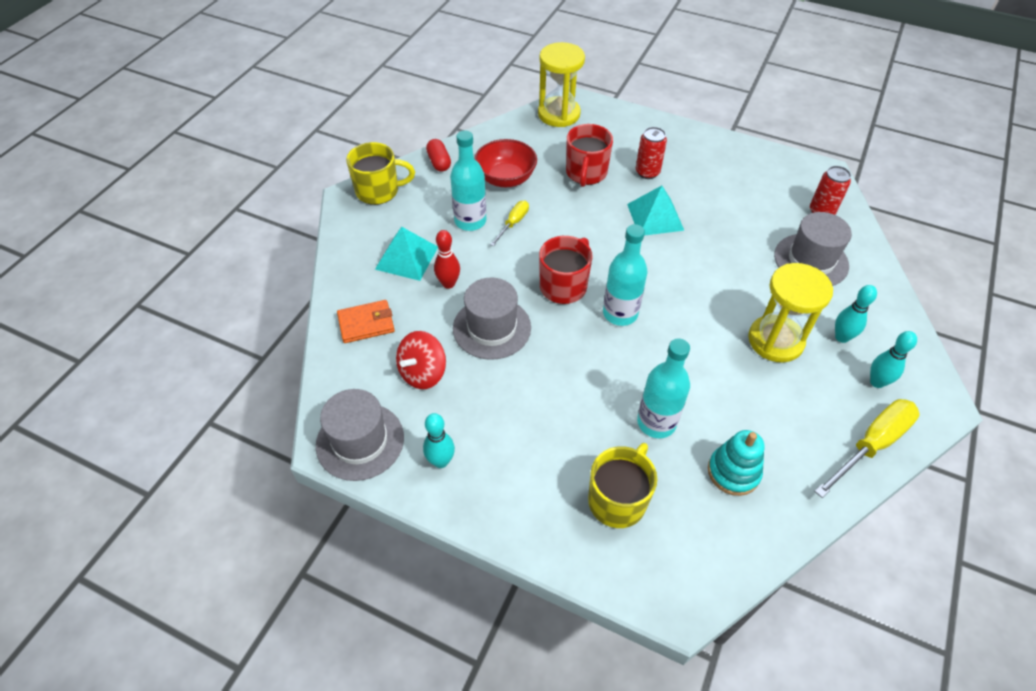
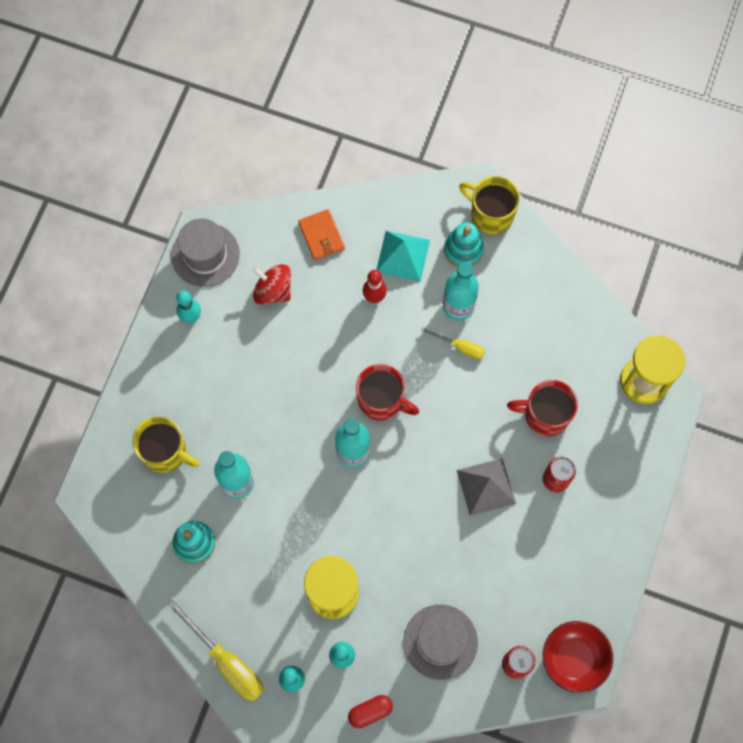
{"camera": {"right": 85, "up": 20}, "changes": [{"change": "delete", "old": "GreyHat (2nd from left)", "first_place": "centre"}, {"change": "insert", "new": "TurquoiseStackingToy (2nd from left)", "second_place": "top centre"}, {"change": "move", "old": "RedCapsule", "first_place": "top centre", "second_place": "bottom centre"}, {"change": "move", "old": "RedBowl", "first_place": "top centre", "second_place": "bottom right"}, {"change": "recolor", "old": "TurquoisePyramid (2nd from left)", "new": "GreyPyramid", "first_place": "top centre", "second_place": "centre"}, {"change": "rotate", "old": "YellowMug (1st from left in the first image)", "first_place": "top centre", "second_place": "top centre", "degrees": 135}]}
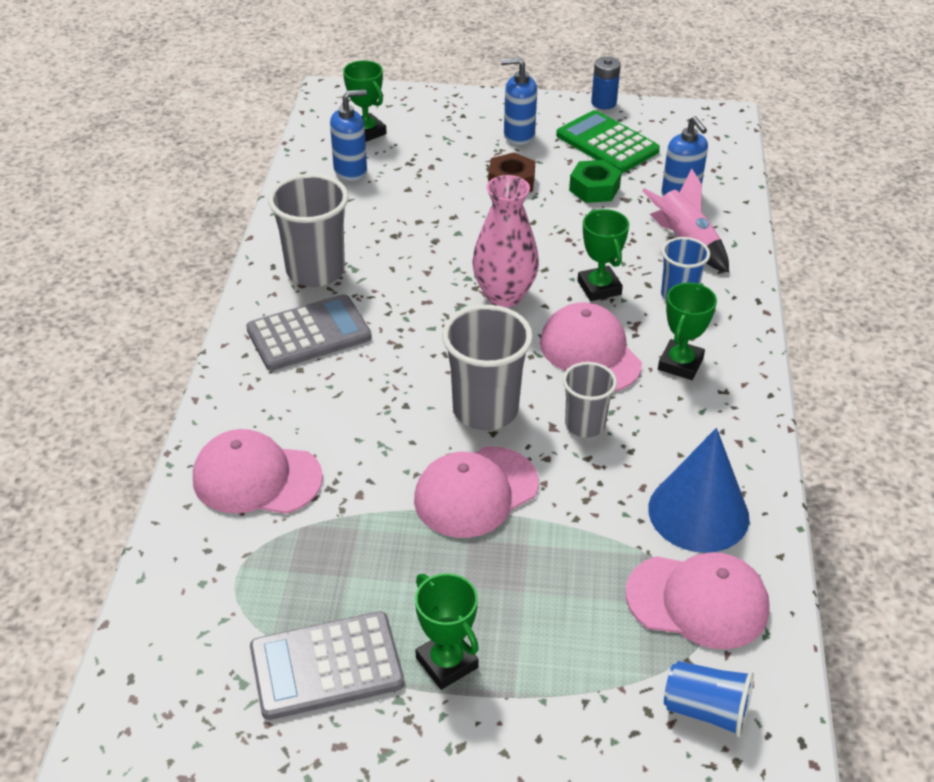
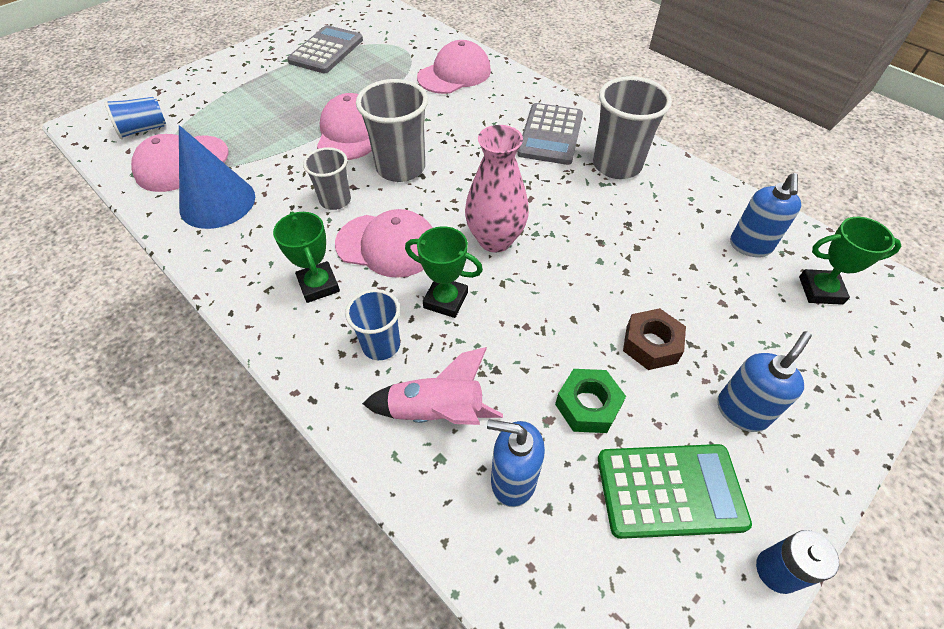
{"camera": {"right": 130, "up": 10}, "changes": [{"change": "delete", "old": "GreenTrophy (2nd from left)", "first_place": "bottom centre"}]}
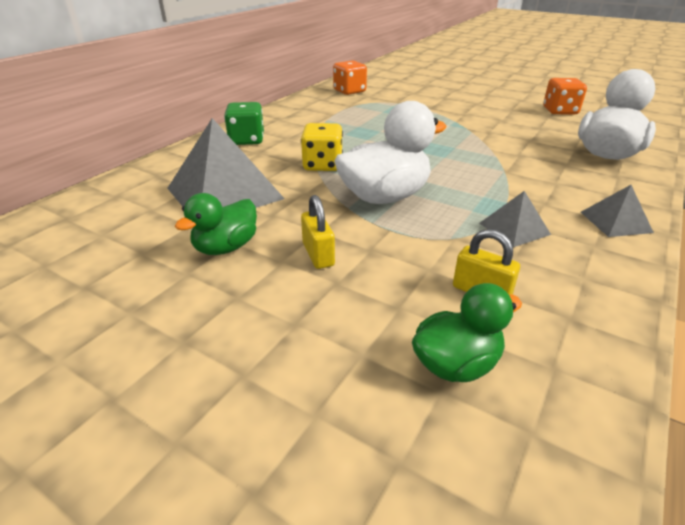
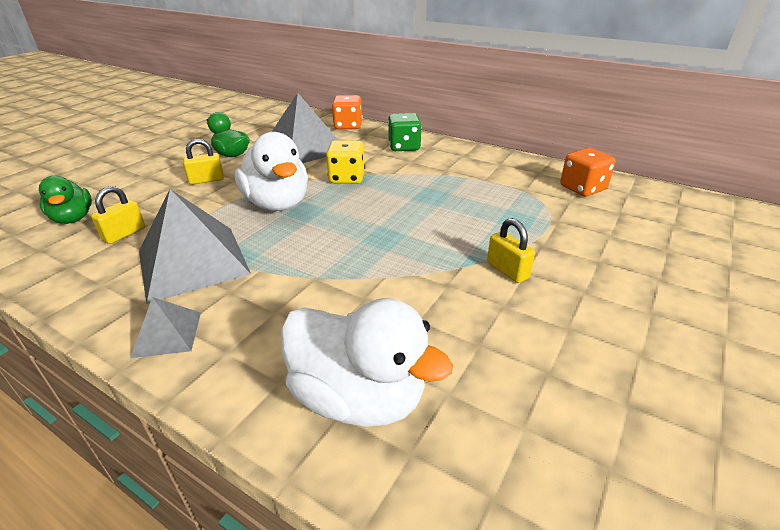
{"camera": {"right": 90, "up": 0}, "changes": [{"change": "insert", "new": "YellowPadlock (3rd from left)", "second_place": "centre"}, {"change": "move", "old": "OrangeDice (2nd from left in the first image)", "new": "OrangeDice (1st from left)", "first_place": "top right", "second_place": "top centre"}, {"change": "resize", "old": "GreyPyramid (2nd from left)", "first_place": "middle right", "second_place": "middle left", "factor": 2.03}]}
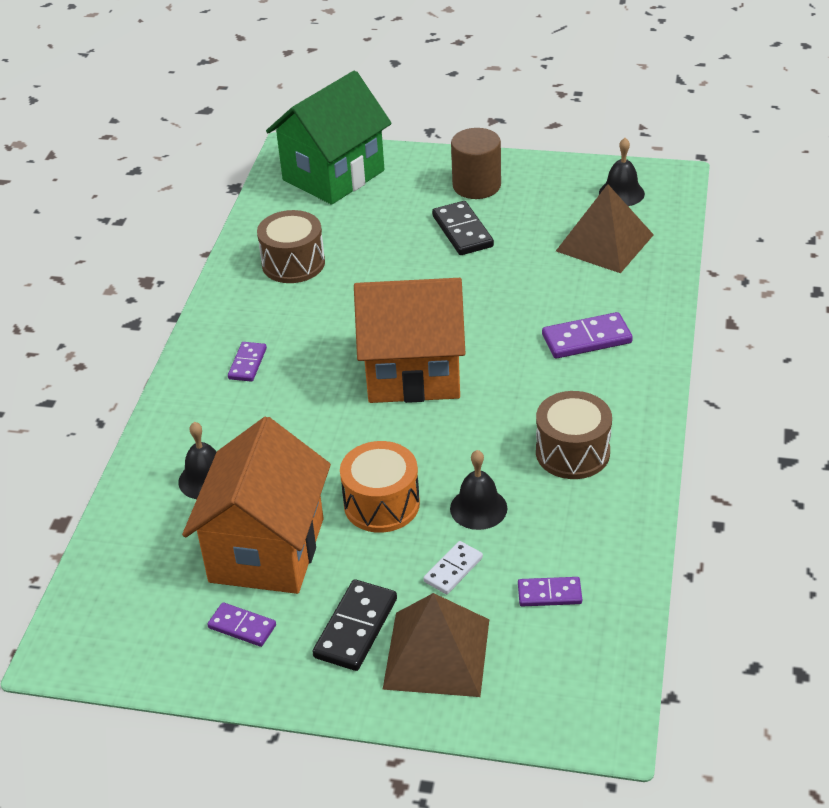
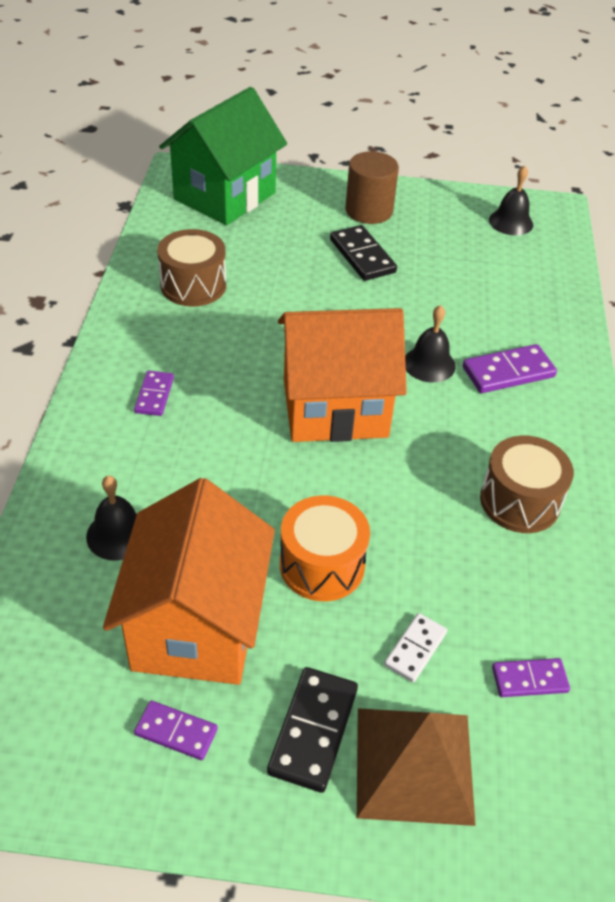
{"camera": {"right": -10, "up": 5}, "changes": [{"change": "delete", "old": "BrownPyramid (2nd from left)", "first_place": "top right"}, {"change": "move", "old": "BlackBell (2nd from left)", "first_place": "centre", "second_place": "middle right"}]}
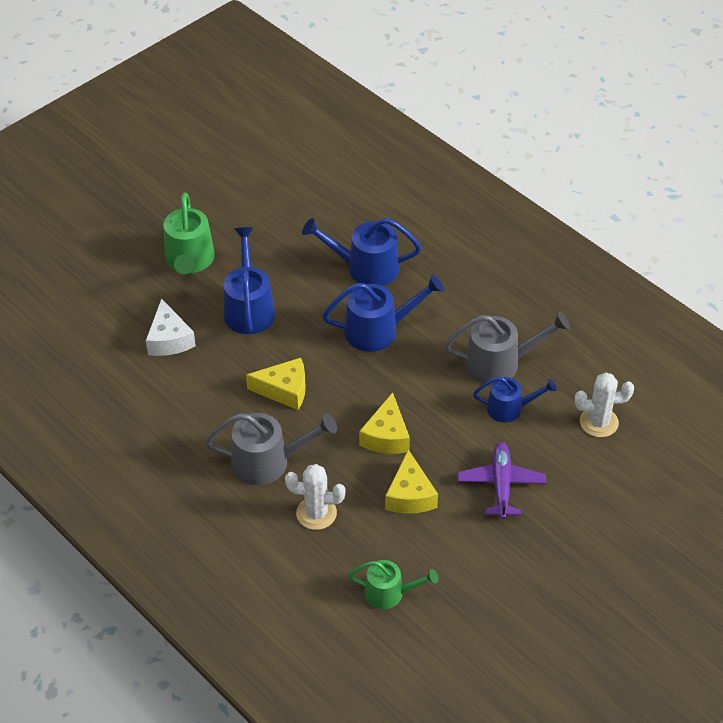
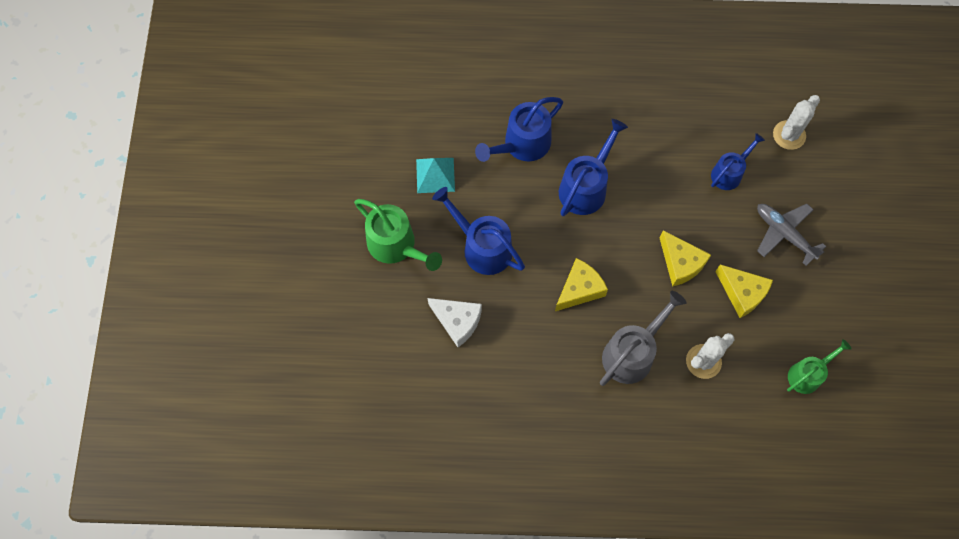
{"camera": {"right": -45, "up": 20}, "changes": [{"change": "delete", "old": "GreyWateringCan (2nd from left)", "first_place": "middle right"}, {"change": "insert", "new": "TurquoisePyramid", "second_place": "top centre"}, {"change": "recolor", "old": "PurplePlane", "new": "GreyPlane", "first_place": "middle right", "second_place": "middle right"}]}
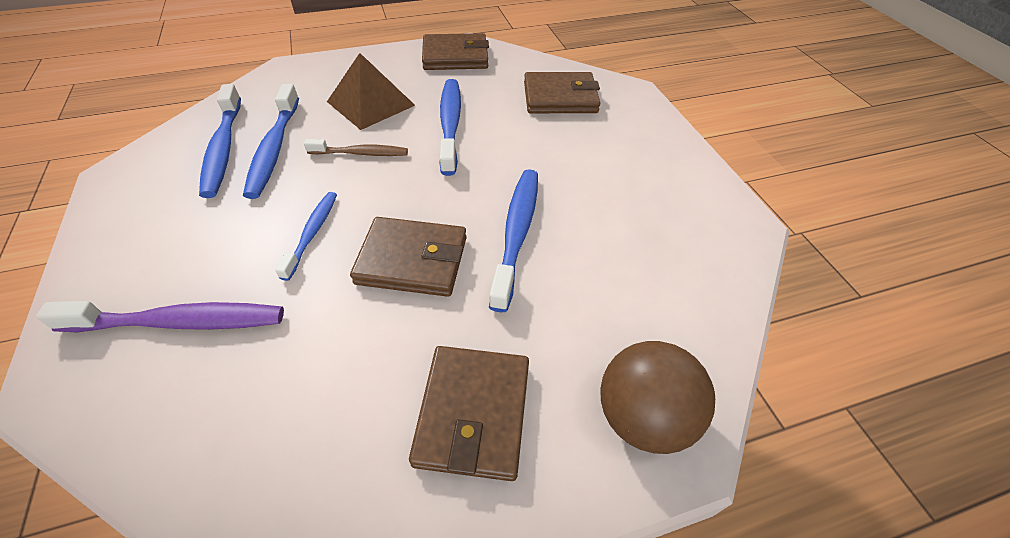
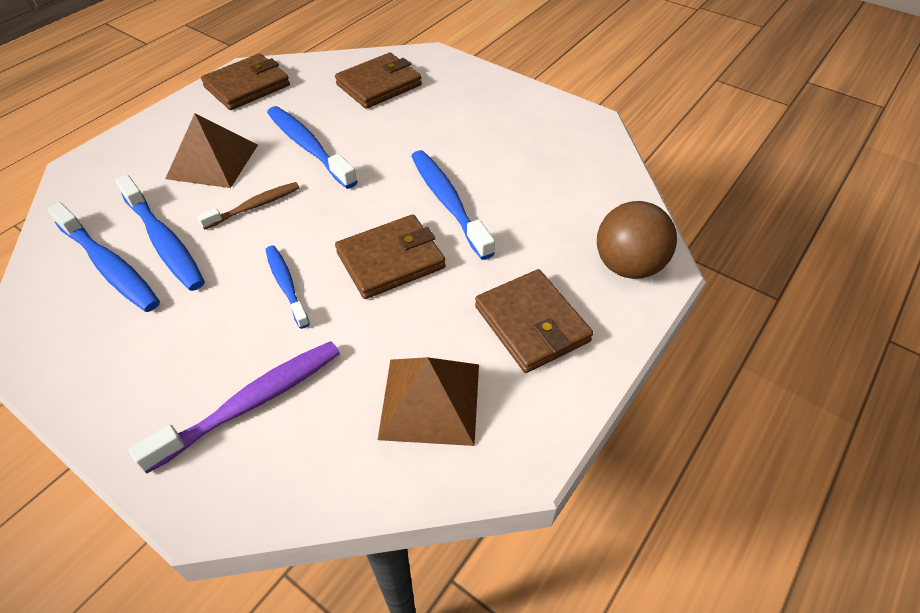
{"camera": {"right": -35, "up": 0}, "changes": [{"change": "insert", "new": "BrownPyramid (2nd from left)", "second_place": "centre"}]}
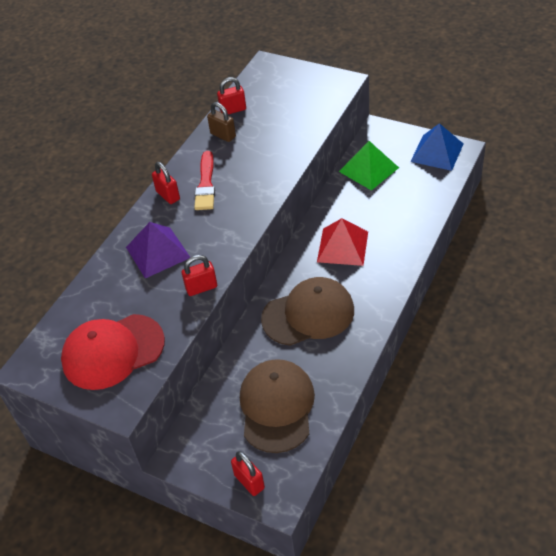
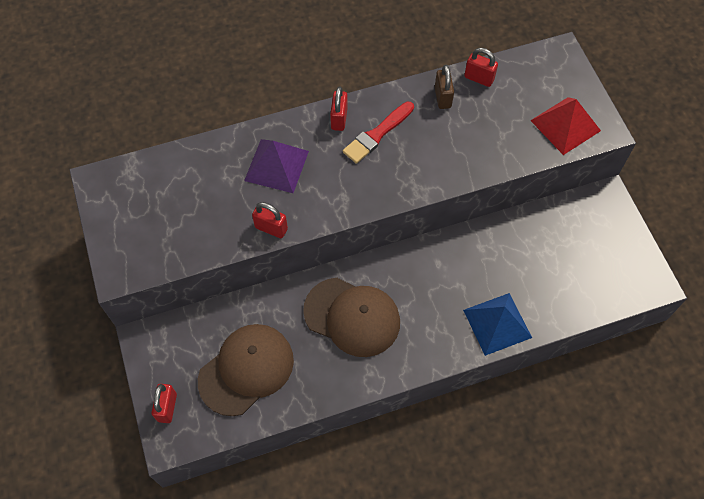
{"camera": {"right": 40, "up": 15}, "changes": [{"change": "delete", "old": "RedCap", "first_place": "middle left"}, {"change": "delete", "old": "GreenPyramid", "first_place": "top centre"}, {"change": "move", "old": "RedPyramid", "first_place": "centre", "second_place": "top right"}, {"change": "move", "old": "BluePyramid", "first_place": "top right", "second_place": "middle right"}]}
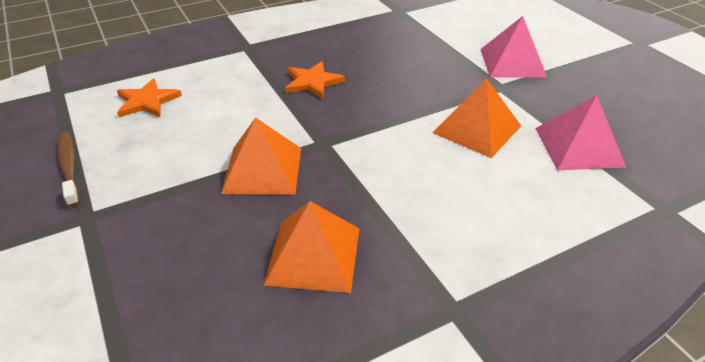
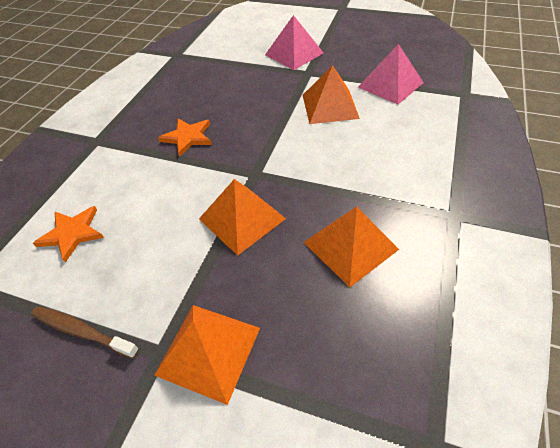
{"camera": {"right": -40, "up": 10}, "changes": [{"change": "insert", "new": "OrangePyramid (1st from left)", "second_place": "bottom centre"}]}
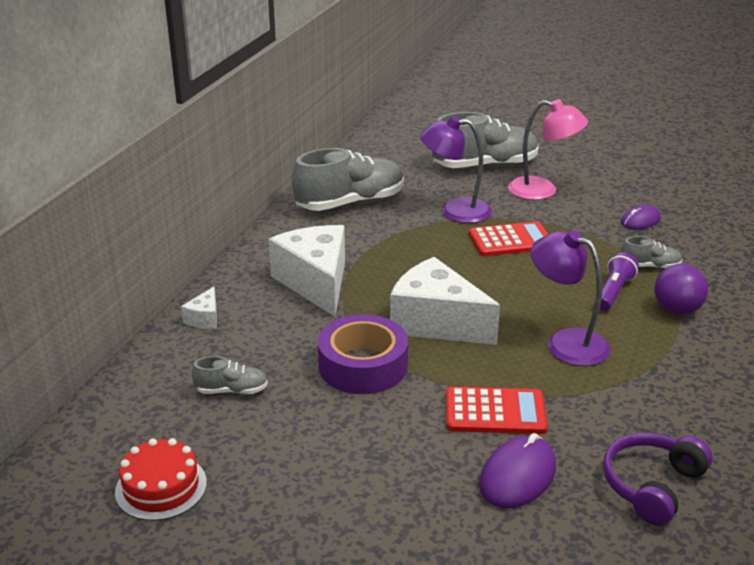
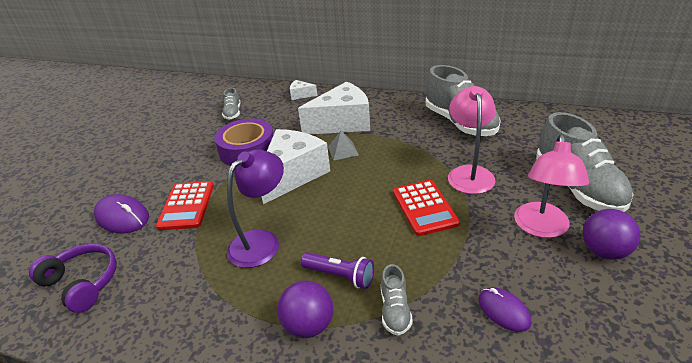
{"camera": {"right": 90, "up": 5}, "changes": [{"change": "delete", "old": "RedCake", "first_place": "bottom left"}, {"change": "insert", "new": "GreyPyramid", "second_place": "centre"}, {"change": "insert", "new": "PurpleBall (2nd from left)", "second_place": "middle right"}, {"change": "recolor", "old": "PurpleLamp (1st from left)", "new": "PinkLamp (1st from left)", "first_place": "top centre", "second_place": "middle right"}]}
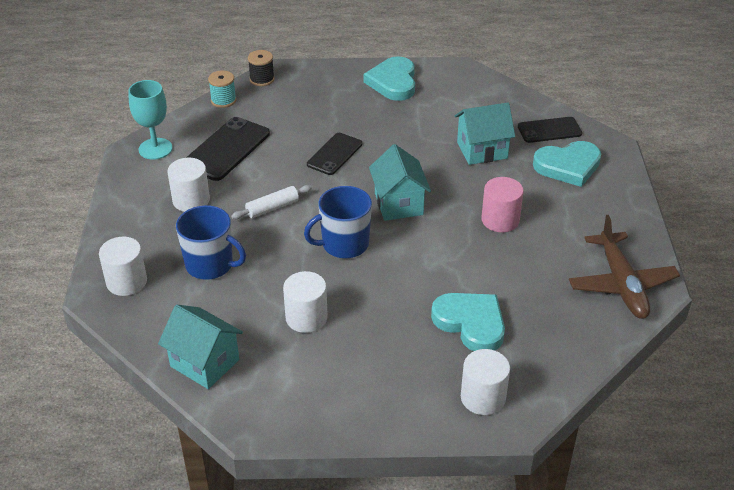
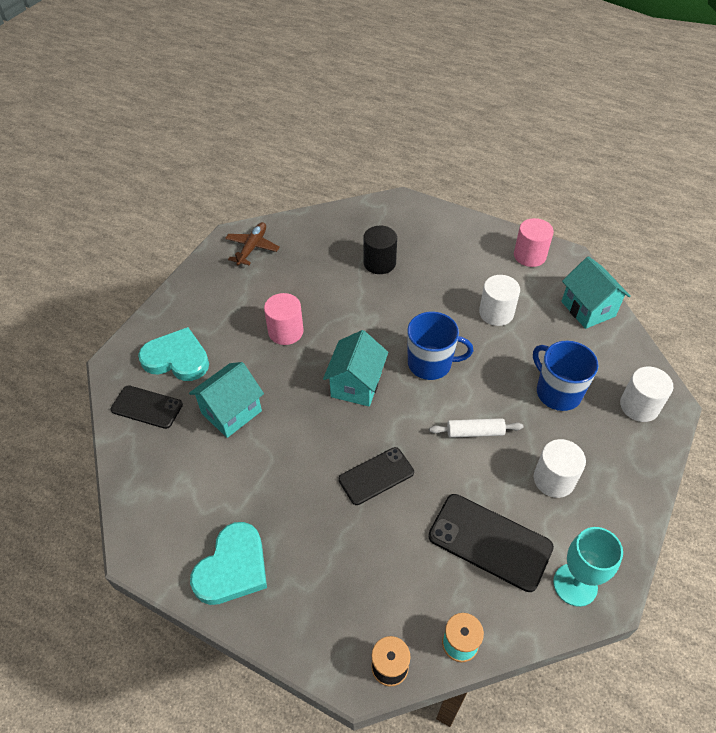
{"camera": {"right": -150, "up": 10}, "changes": [{"change": "delete", "old": "WhiteCylinder (4th from left)", "first_place": "bottom centre"}, {"change": "insert", "new": "PinkCylinder (2nd from left)", "second_place": "top right"}, {"change": "replace", "old": "TurquoiseHeart (2nd from left)", "new": "BlackCylinder", "first_place": "centre", "second_place": "centre"}, {"change": "rotate", "old": "BlackPhone (1st from left in the first image)", "first_place": "top left", "second_place": "bottom right", "degrees": 60}, {"change": "rotate", "old": "TurquoiseHouse (3rd from left in the first image)", "first_place": "top centre", "second_place": "middle left", "degrees": -60}, {"change": "resize", "old": "BrownPlane", "first_place": "middle right", "second_place": "top centre", "factor": 0.65}]}
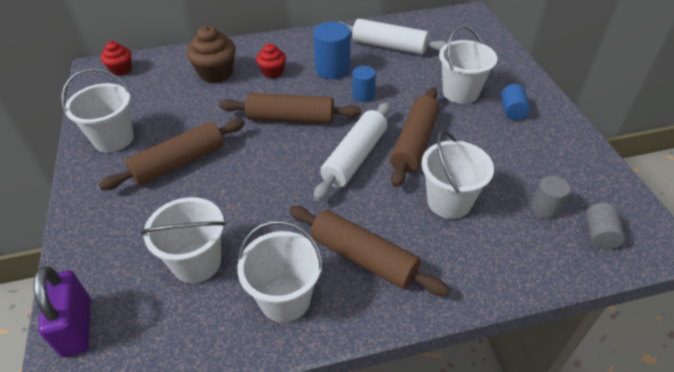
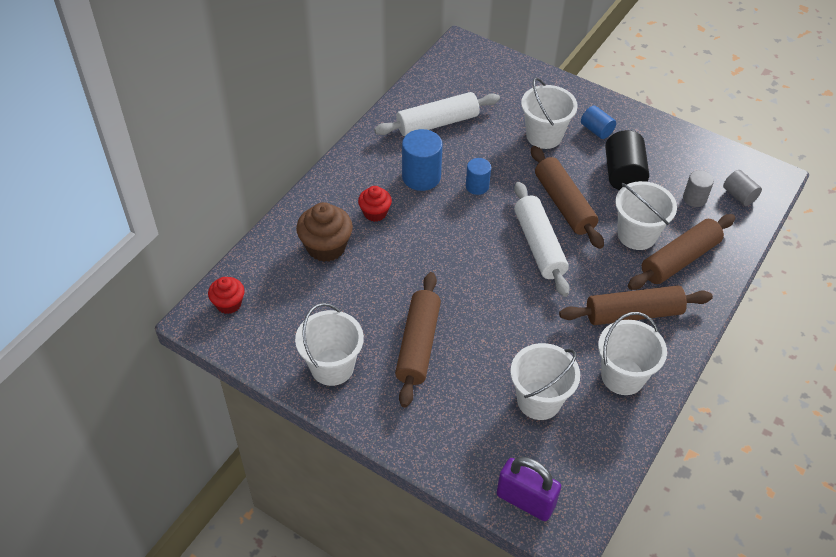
{"camera": {"right": -45, "up": 5}, "changes": [{"change": "insert", "new": "BlackCylinder", "second_place": "top right"}, {"change": "move", "old": "BrownRollingPin (2nd from left in the first image)", "new": "BrownRollingPin (4th from left)", "first_place": "top centre", "second_place": "middle right"}]}
